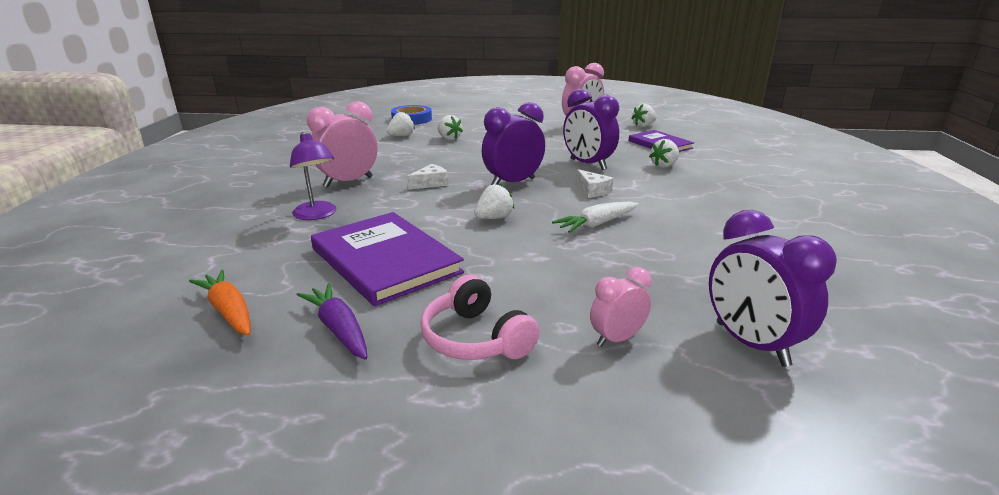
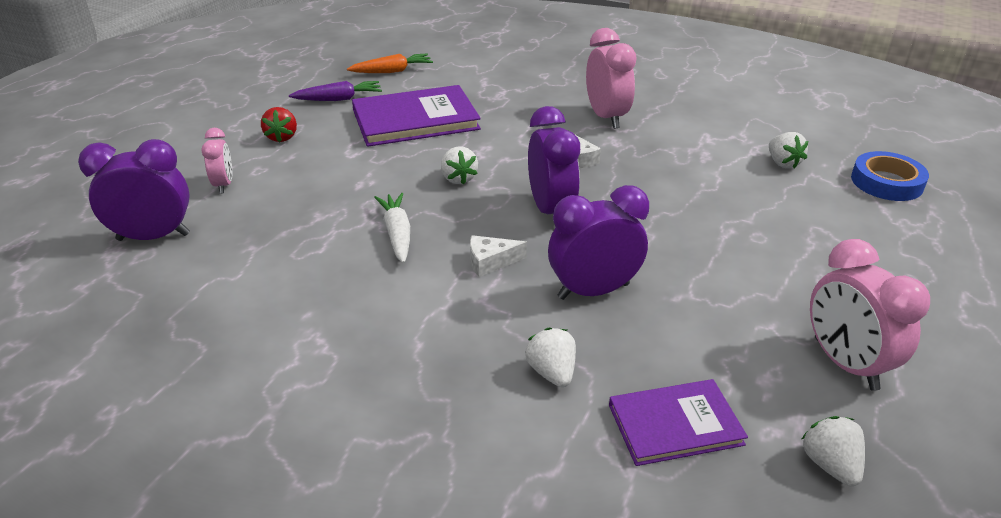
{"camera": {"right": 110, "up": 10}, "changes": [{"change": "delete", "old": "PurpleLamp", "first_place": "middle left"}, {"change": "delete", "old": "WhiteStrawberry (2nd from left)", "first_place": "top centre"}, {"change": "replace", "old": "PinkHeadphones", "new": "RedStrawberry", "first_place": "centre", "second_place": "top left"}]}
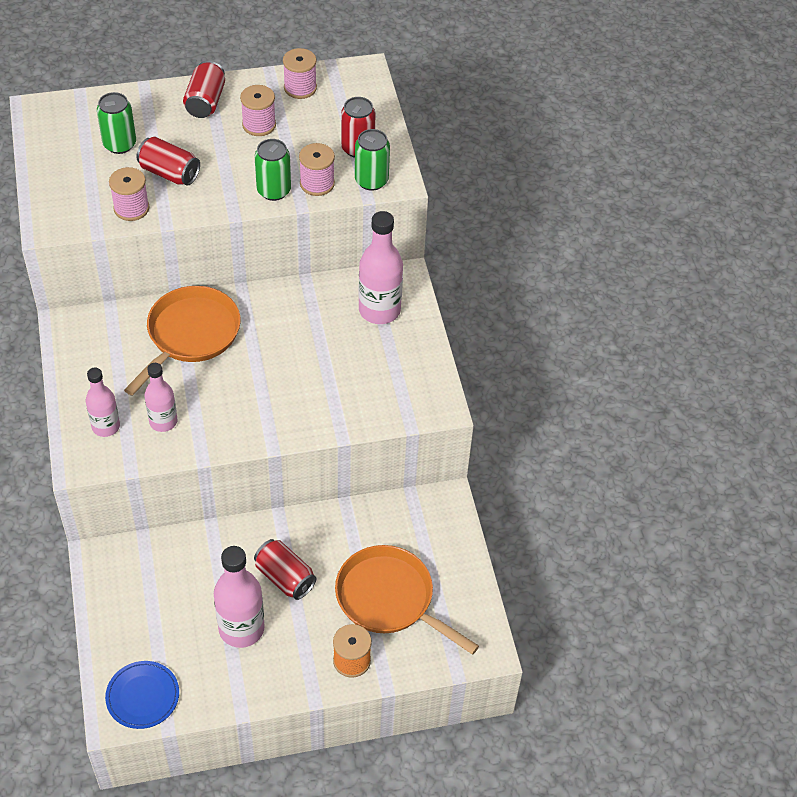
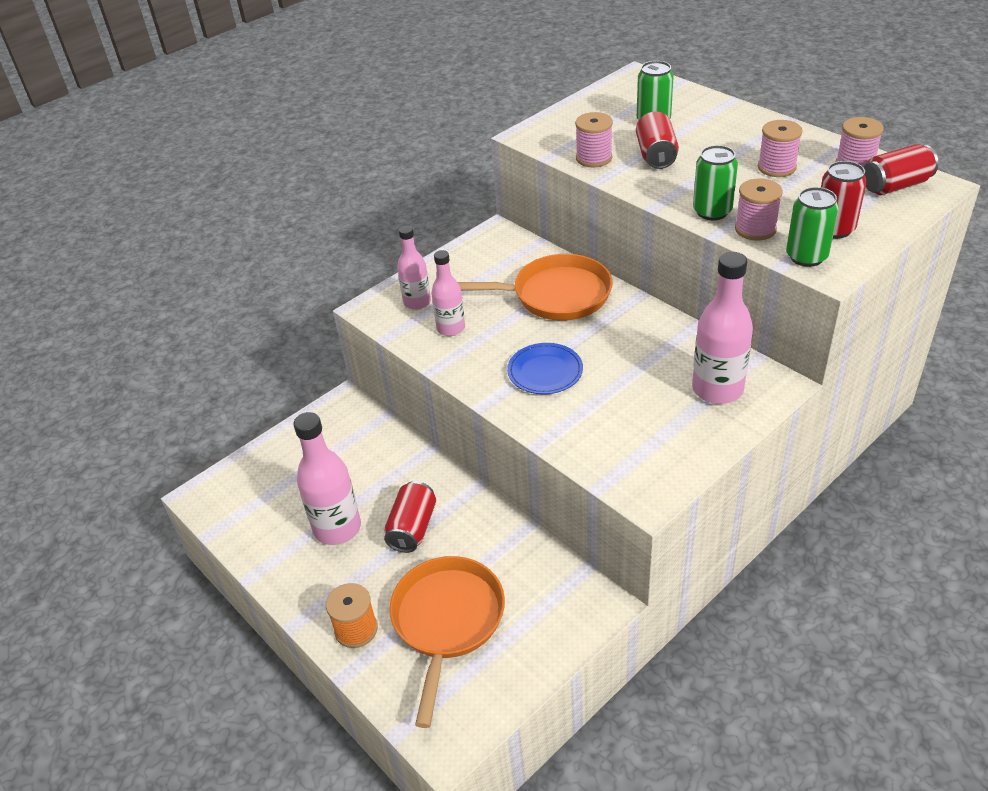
{"camera": {"right": 65, "up": -10}, "changes": [{"change": "move", "old": "BluePlate", "first_place": "bottom left", "second_place": "centre"}, {"change": "move", "old": "RedCan (2nd from left in the first image)", "new": "RedCan (4th from left)", "first_place": "top left", "second_place": "top right"}]}
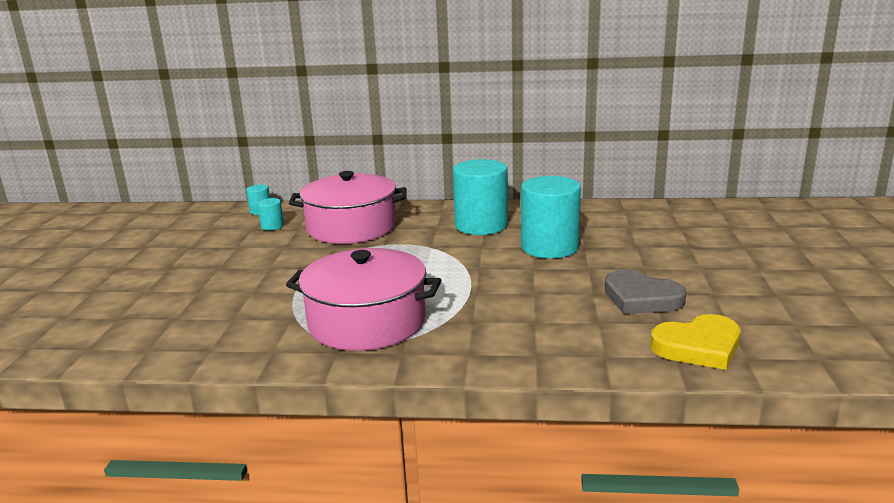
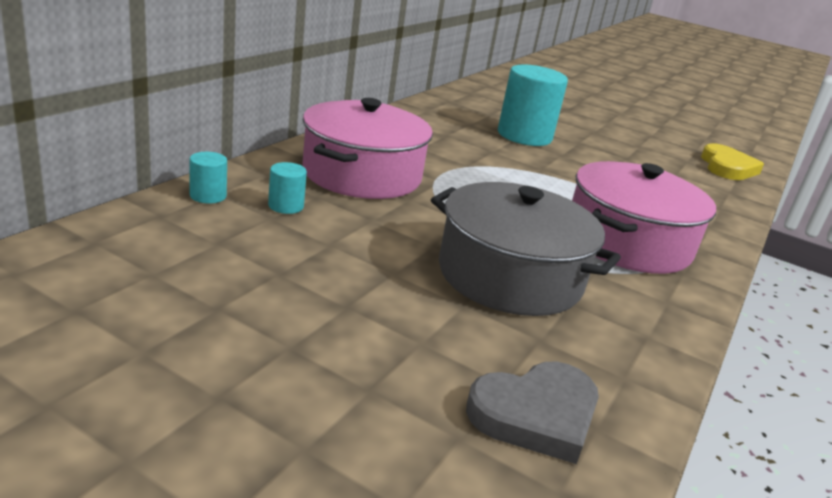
{"camera": {"right": -70, "up": 5}, "changes": [{"change": "delete", "old": "TurquoiseCylinder (3rd from left)", "first_place": "centre"}, {"change": "insert", "new": "GreyPot", "second_place": "centre"}, {"change": "move", "old": "GreyHeart", "first_place": "middle right", "second_place": "bottom centre"}]}
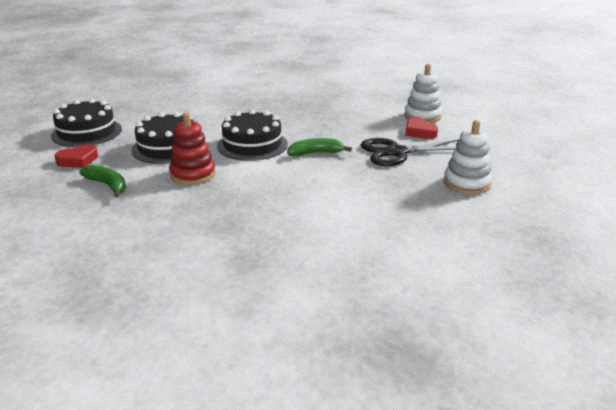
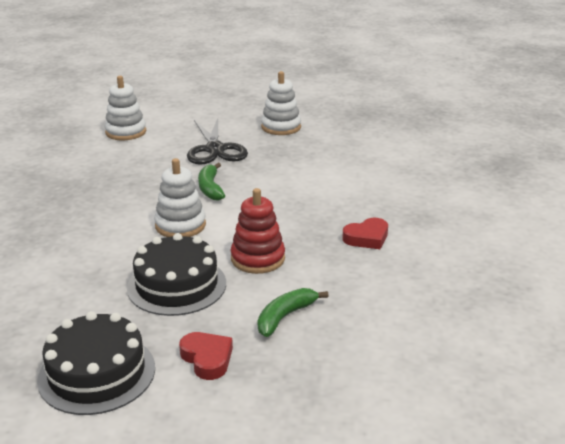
{"camera": {"right": -90, "up": 0}, "changes": [{"change": "move", "old": "RedHeart (2nd from left)", "first_place": "top right", "second_place": "centre"}, {"change": "replace", "old": "BlackCake (3rd from left)", "new": "WhiteStackingToy (2nd from left)", "first_place": "top centre", "second_place": "middle left"}]}
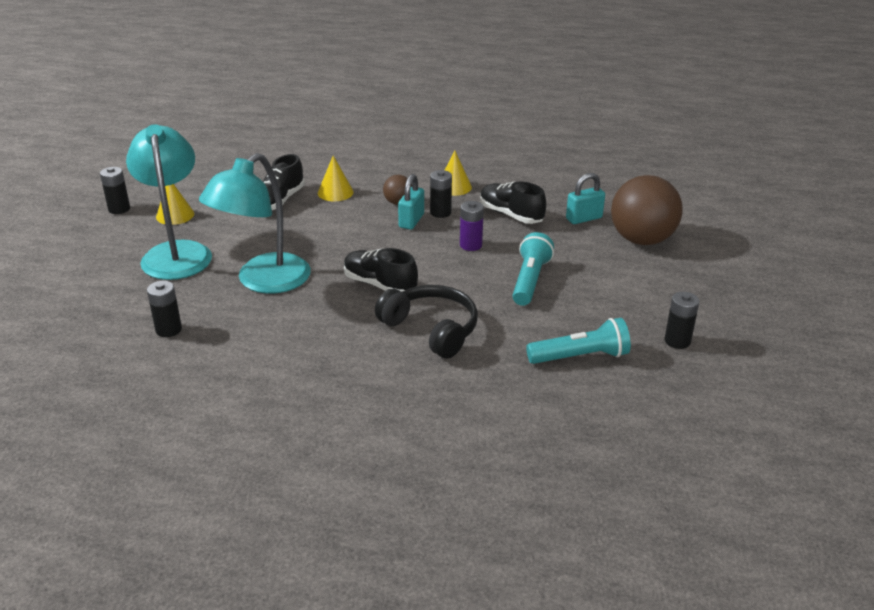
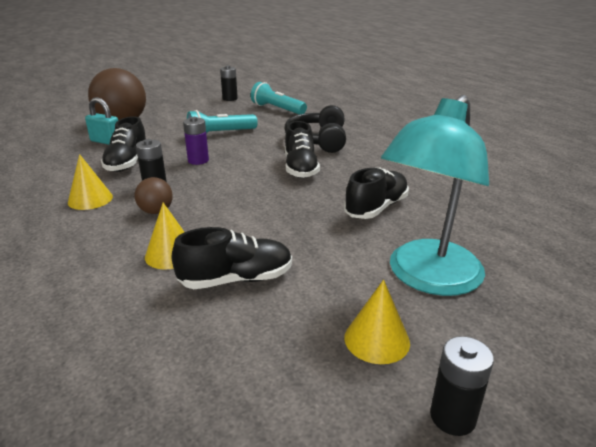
{"camera": {"right": -130, "up": -5}, "changes": [{"change": "delete", "old": "BlackBattery (2nd from left)", "first_place": "middle left"}, {"change": "delete", "old": "TurquoisePadlock (1st from left)", "first_place": "top centre"}, {"change": "replace", "old": "TurquoiseLamp (2nd from left)", "new": "BlackShoe (4th from left)", "first_place": "middle left", "second_place": "centre"}]}
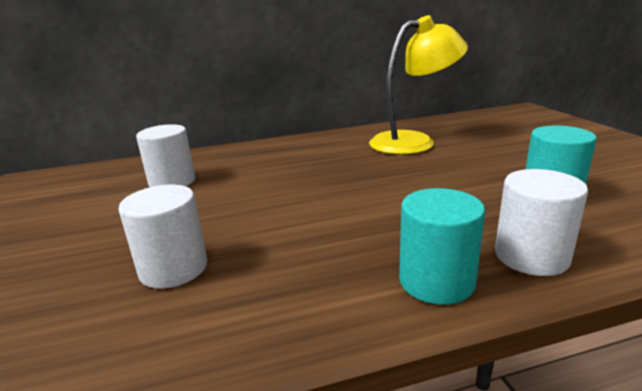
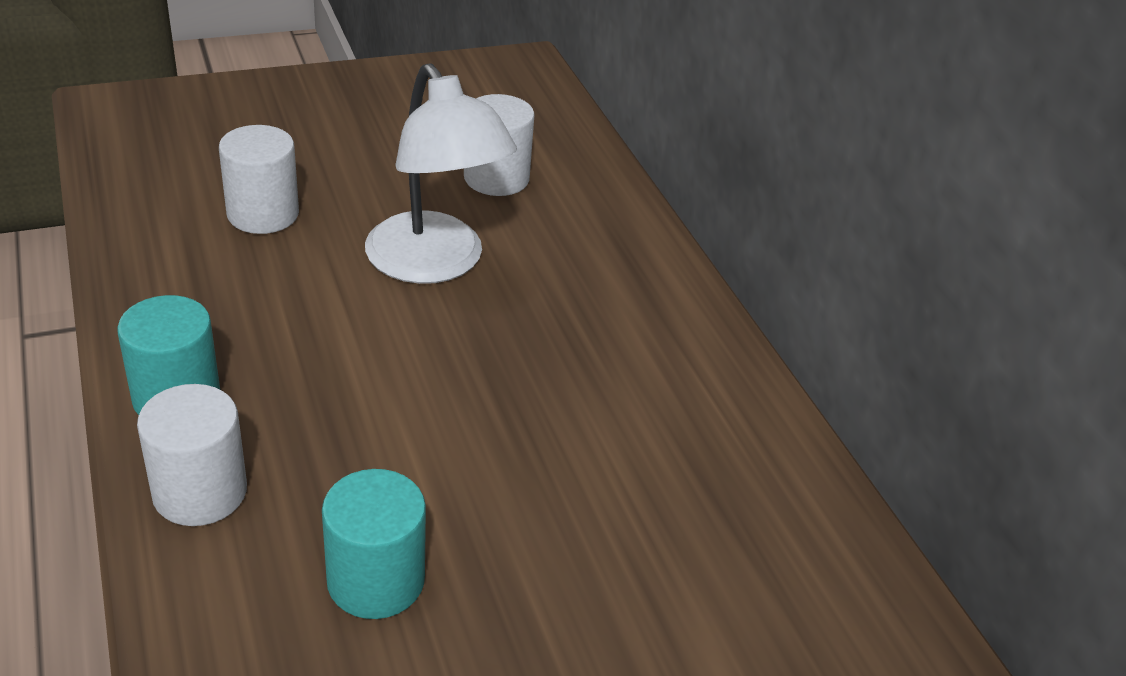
{"camera": {"right": 80, "up": 15}, "changes": [{"change": "delete", "old": "YellowLamp", "first_place": "top centre"}, {"change": "insert", "new": "WhiteLamp", "second_place": "top centre"}]}
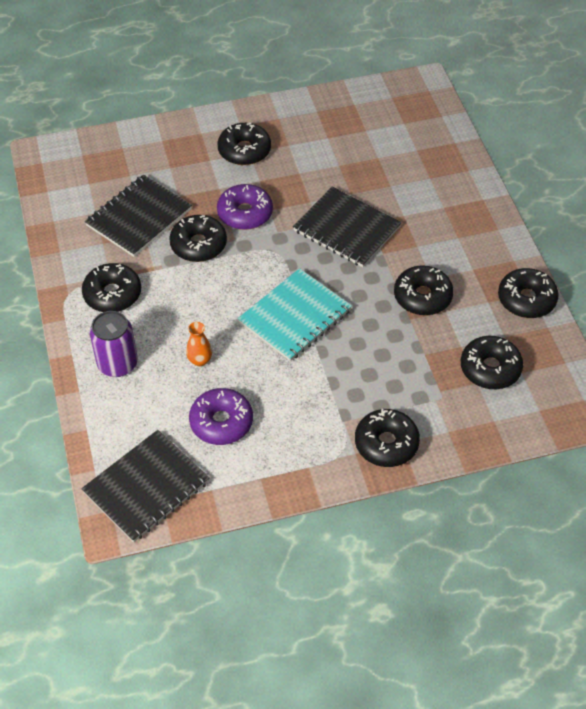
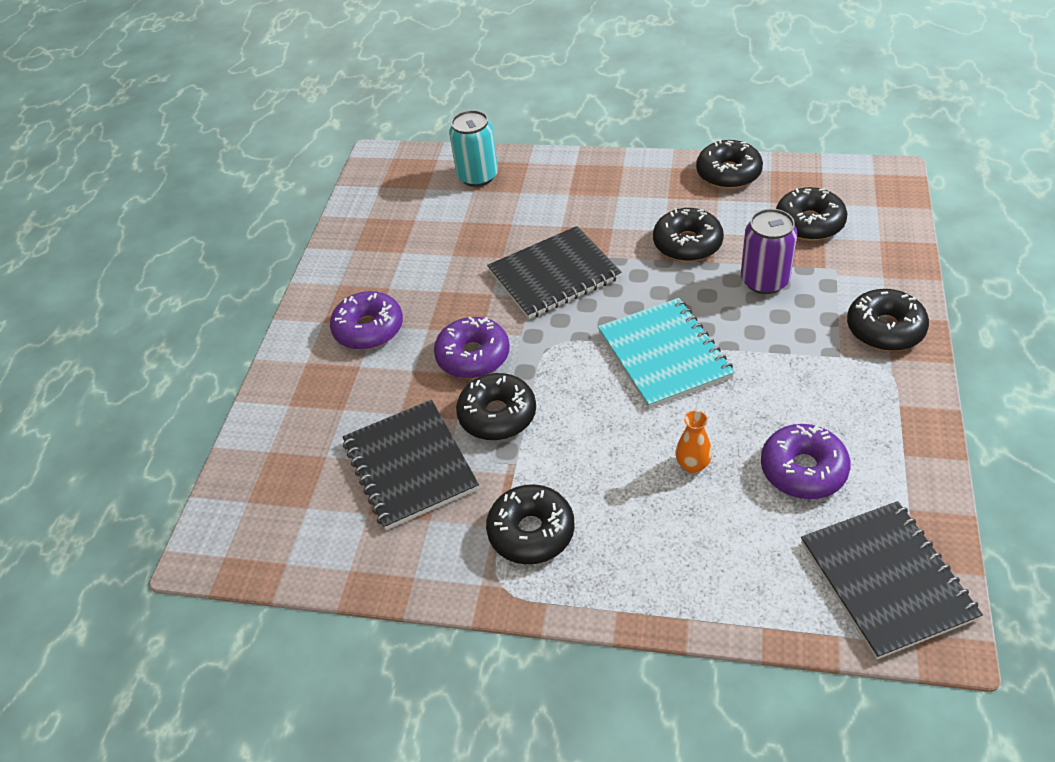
{"camera": {"right": -60, "up": -5}, "changes": [{"change": "insert", "new": "TurquoiseCan", "second_place": "top centre"}, {"change": "move", "old": "PurpleCan", "first_place": "middle left", "second_place": "top right"}, {"change": "recolor", "old": "BlackDonut (3rd from left)", "new": "PurpleDonut (1st from left)", "first_place": "top centre", "second_place": "centre"}]}
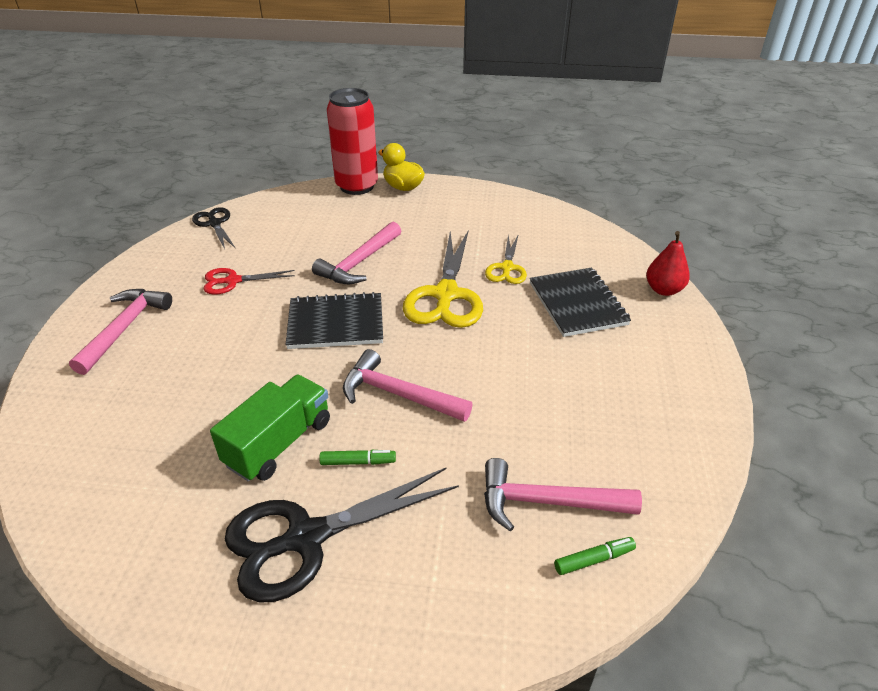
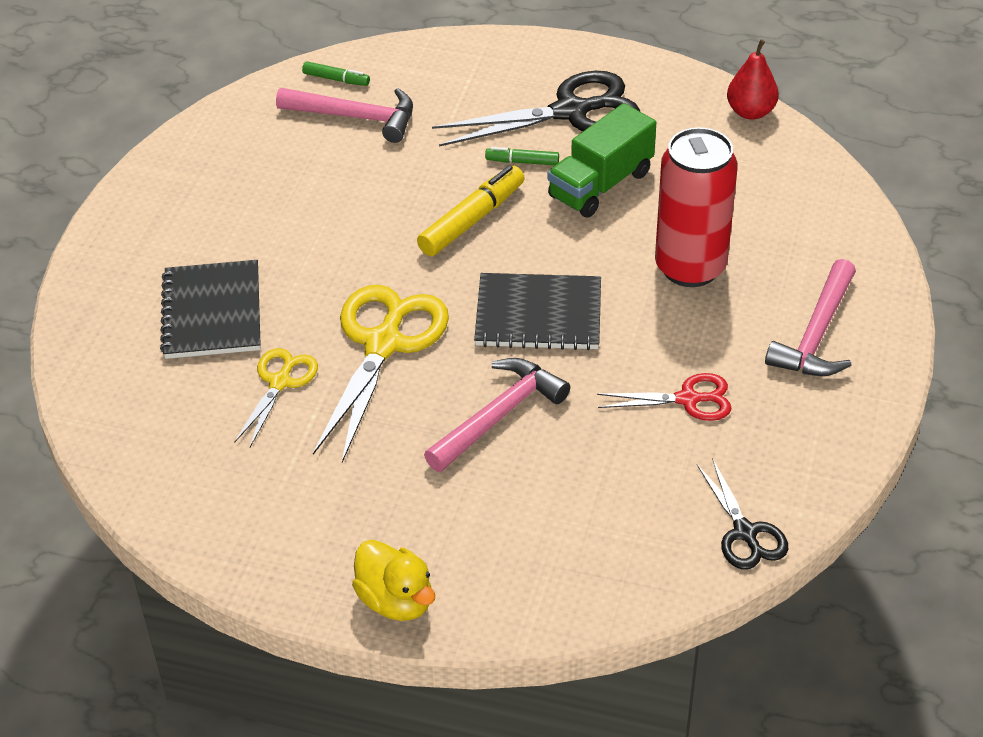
{"camera": {"right": -170, "up": 5}, "changes": [{"change": "move", "old": "RedCan", "first_place": "top centre", "second_place": "top right"}, {"change": "move", "old": "RedPear", "first_place": "middle right", "second_place": "top right"}, {"change": "replace", "old": "PinkHammer (3rd from left)", "new": "YellowMarker", "first_place": "centre", "second_place": "top centre"}, {"change": "rotate", "old": "GreenMarker (2nd from left in the first image)", "first_place": "bottom right", "second_place": "top centre", "degrees": -150}]}
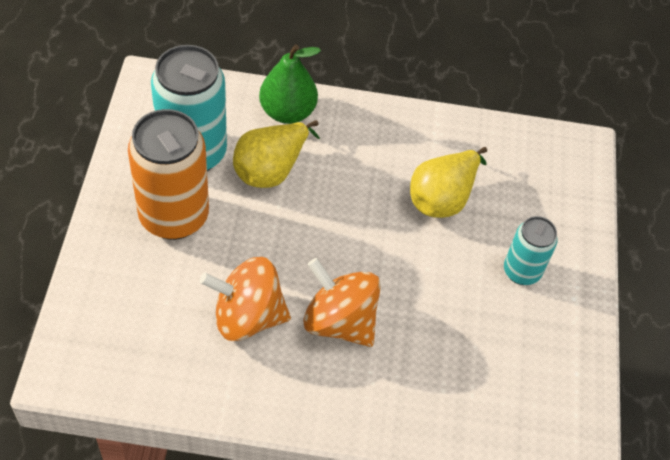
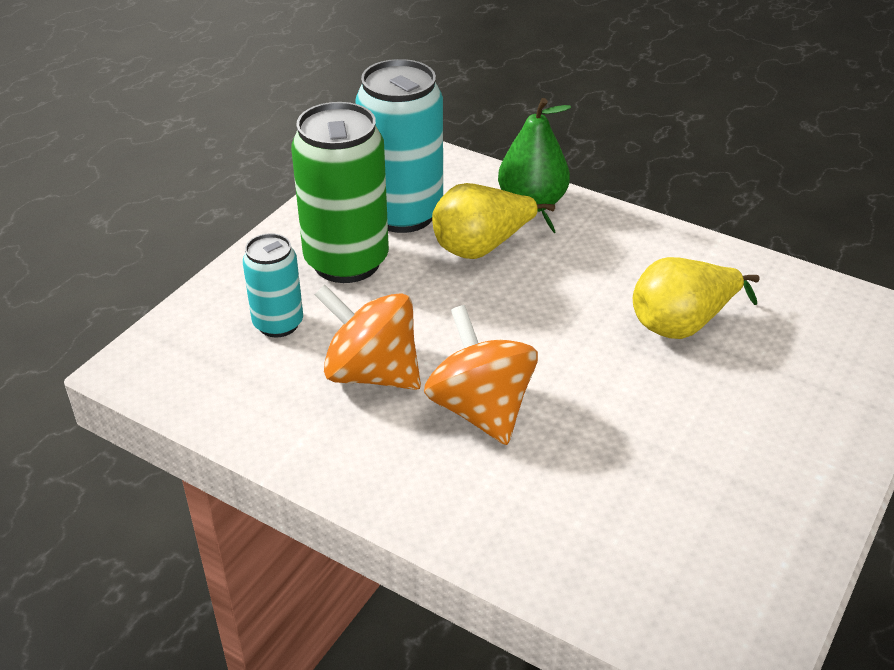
{"camera": {"right": 30, "up": -15}, "changes": [{"change": "move", "old": "TurquoiseCan (2nd from left in the first image)", "new": "TurquoiseCan (1st from left)", "first_place": "middle right", "second_place": "middle left"}, {"change": "recolor", "old": "OrangeCan", "new": "GreenCan", "first_place": "middle left", "second_place": "top centre"}]}
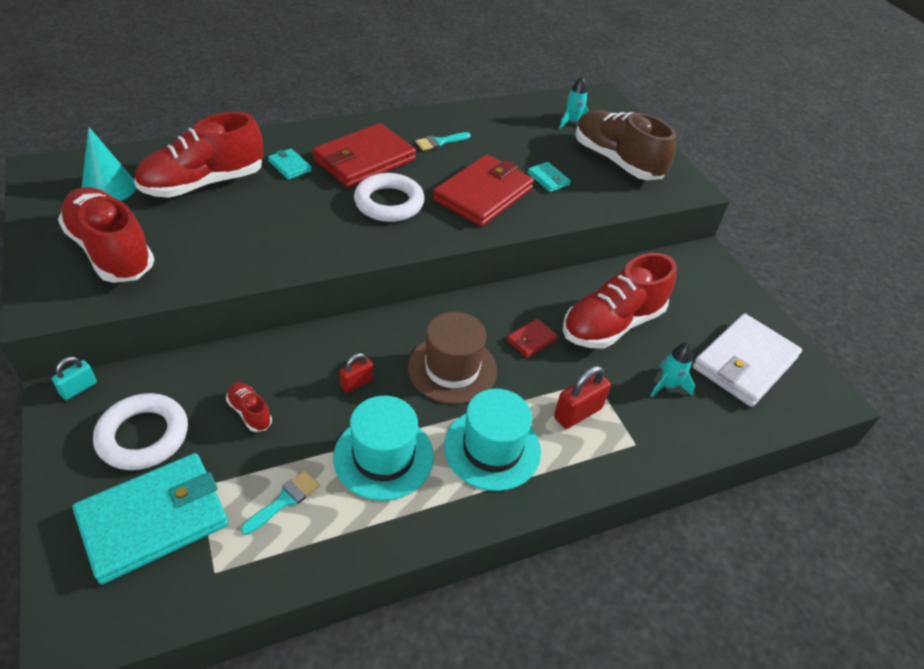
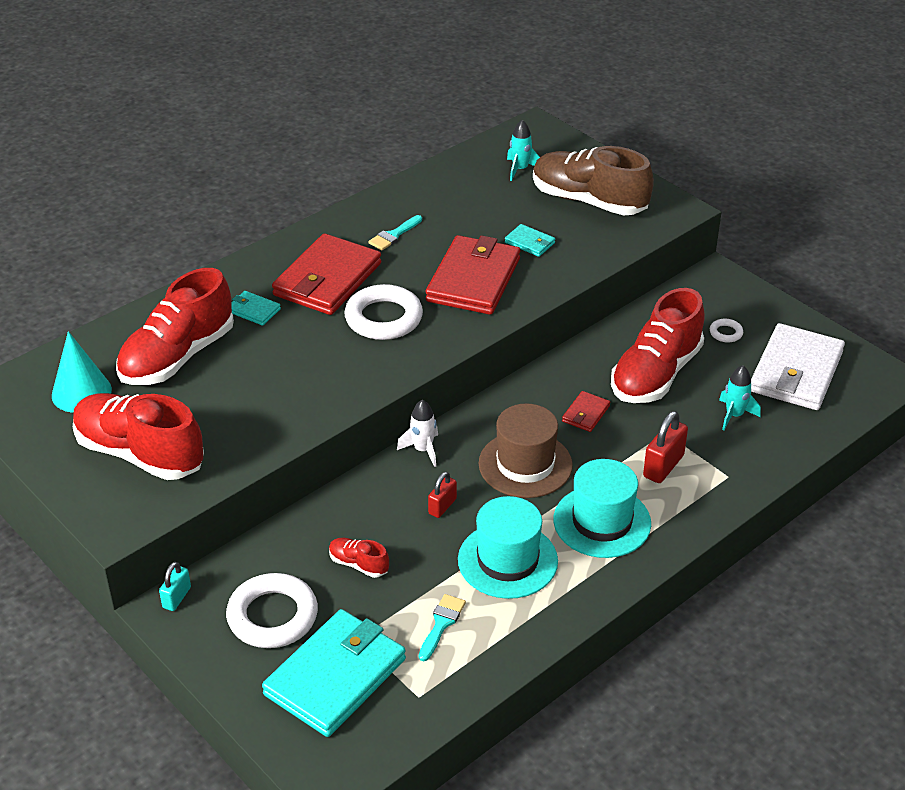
{"camera": {"right": -15, "up": -5}, "changes": [{"change": "insert", "new": "WhiteRocket", "second_place": "centre"}, {"change": "insert", "new": "WhiteRing (3rd from left)", "second_place": "middle right"}]}
